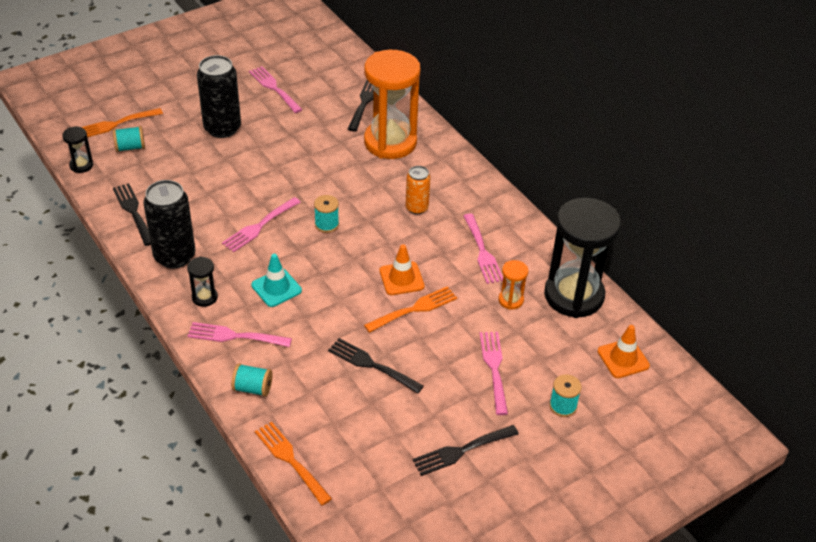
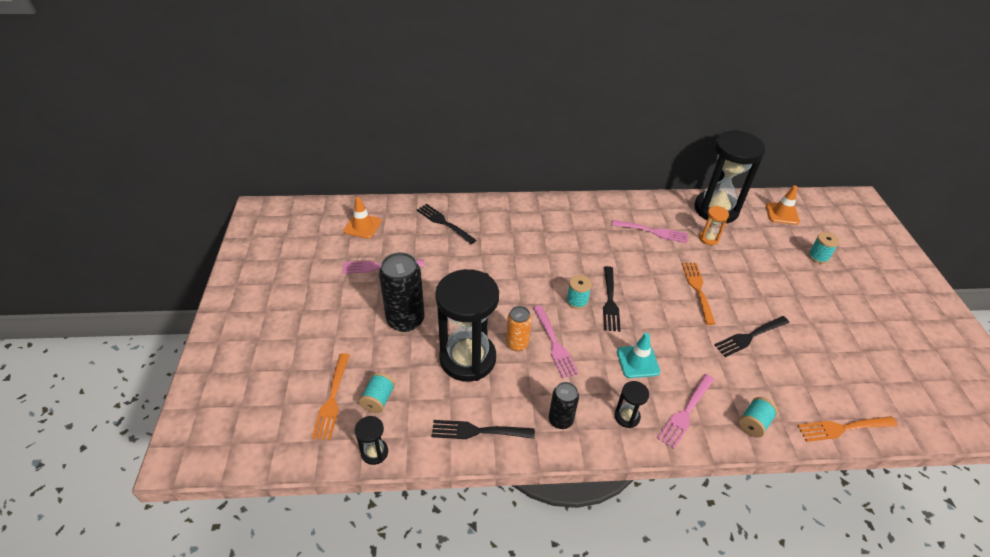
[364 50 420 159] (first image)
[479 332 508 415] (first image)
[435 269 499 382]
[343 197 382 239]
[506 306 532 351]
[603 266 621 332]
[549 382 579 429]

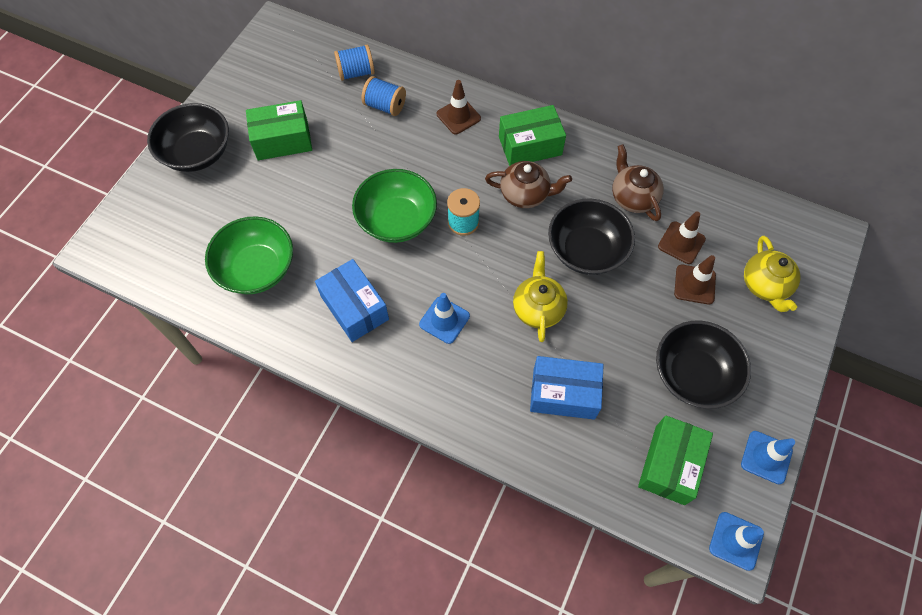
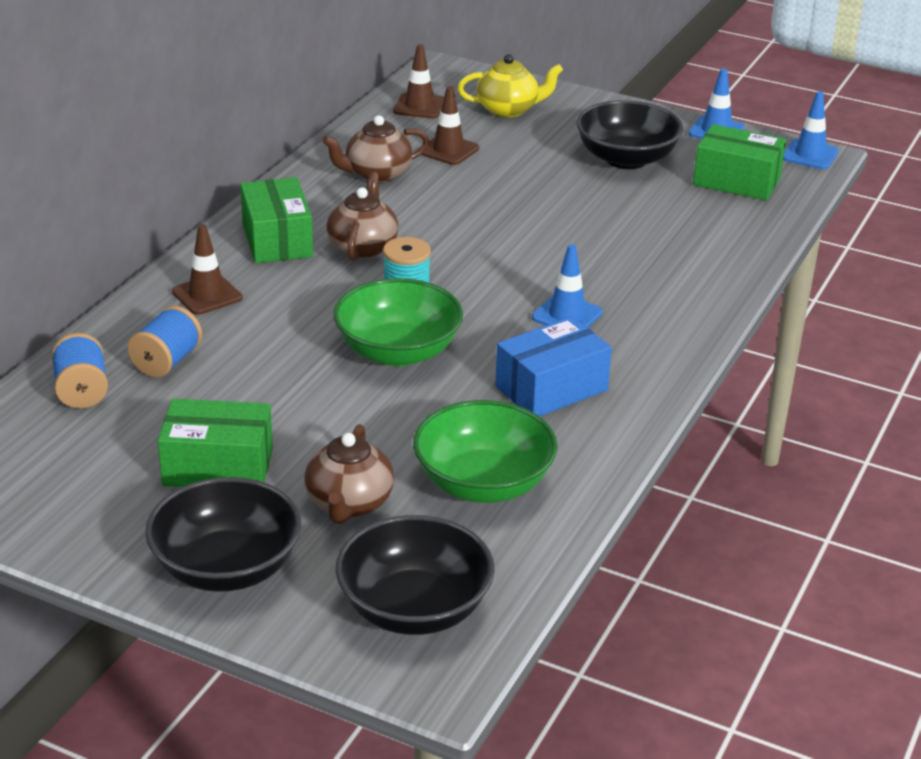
[513 251 568 342] (first image)
[530 356 604 420] (first image)
[304 424 394 524]
[335 515 495 635]
[393 44 444 119]
[158 399 273 487]

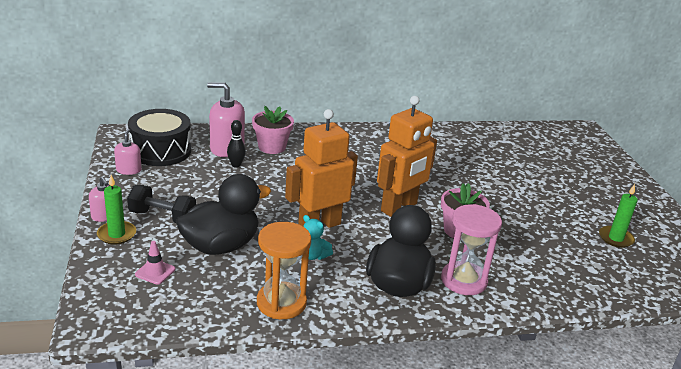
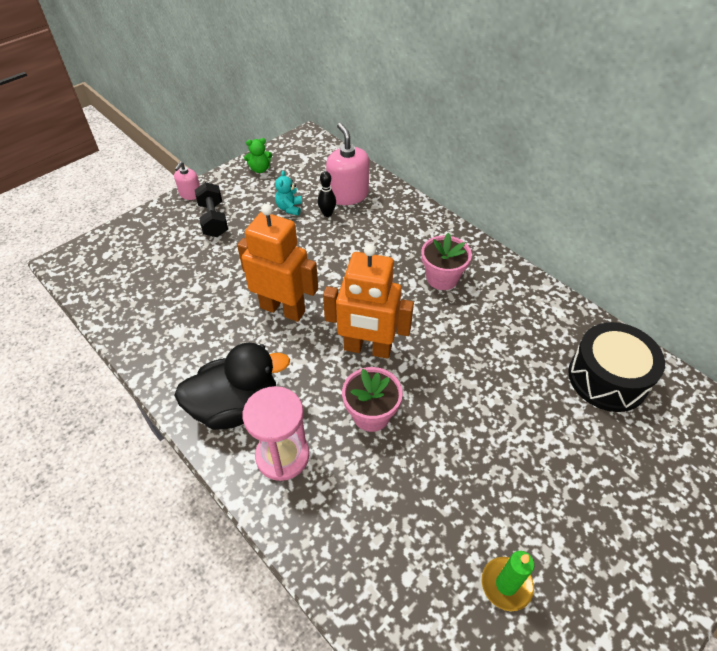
[97 175 136 245] (first image)
[135 241 175 285] (first image)
[176 174 271 255] (first image)
[257 222 311 319] (first image)
[568 322 665 412]
[421 233 472 290]
[275 170 302 215]
[244 138 272 173]

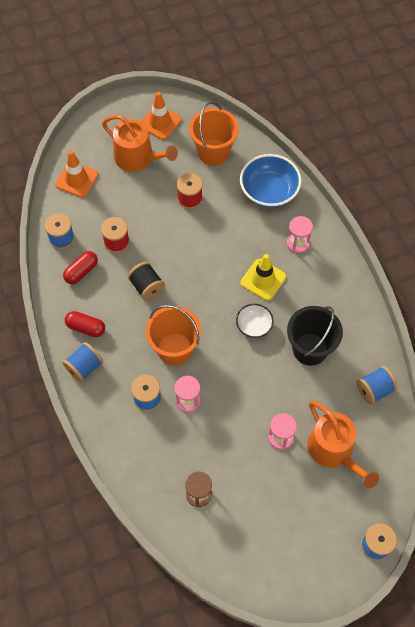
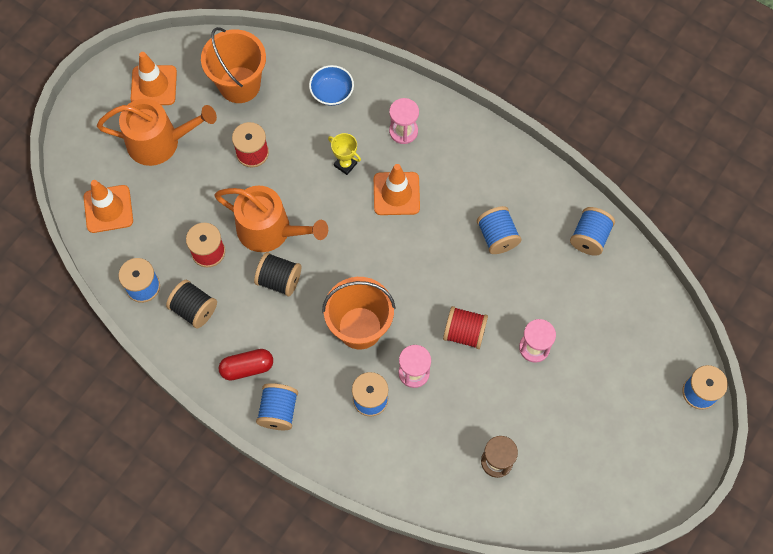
[236 304 274 338] (first image)
[328 133 361 175]
[443 306 488 349]
[214 186 328 252]
[166 280 217 329]
[477 206 521 254]
[374 164 420 215]
[309 65 354 106]

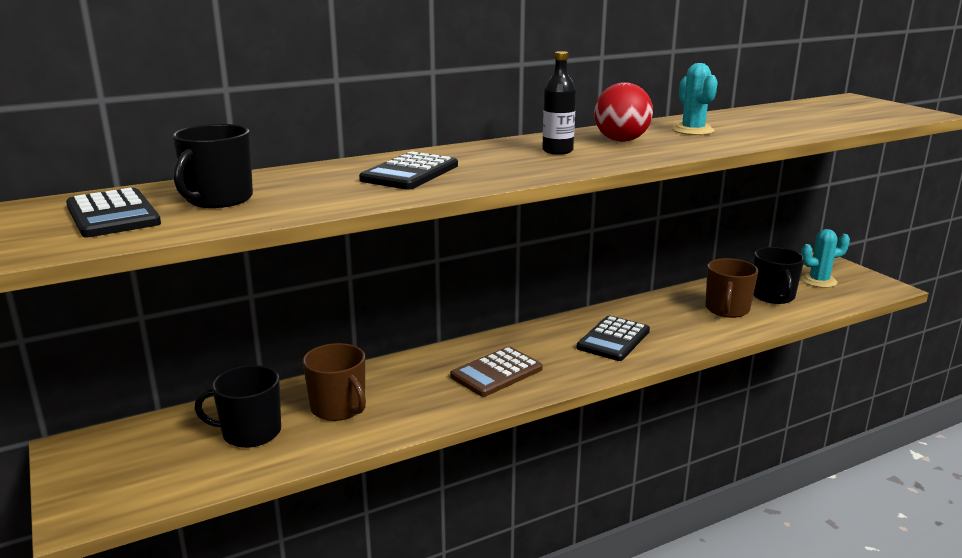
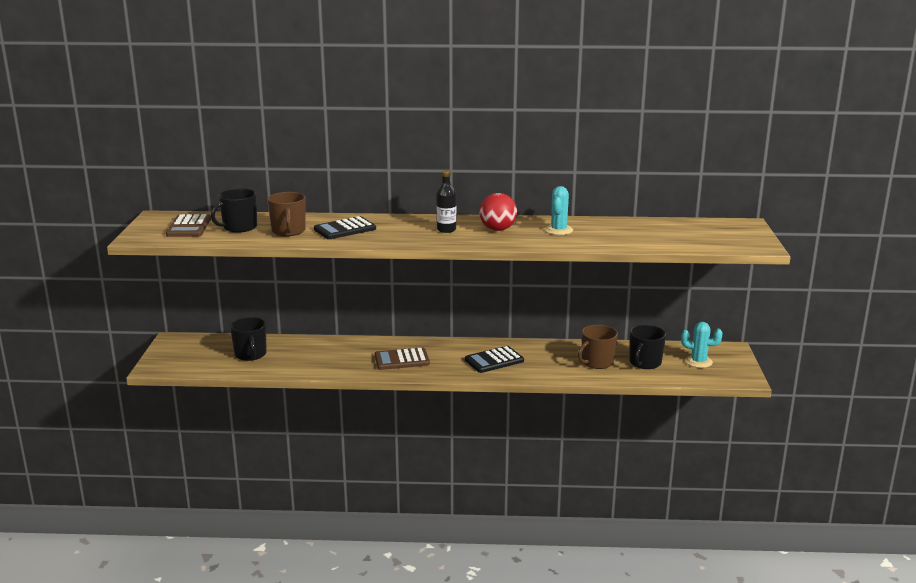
[267 192 306 236]
[166 214 211 237]
[230 317 266 361]

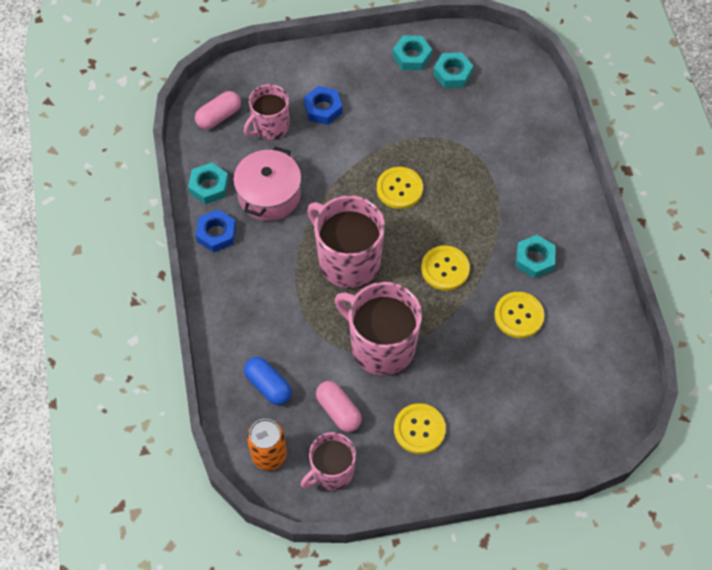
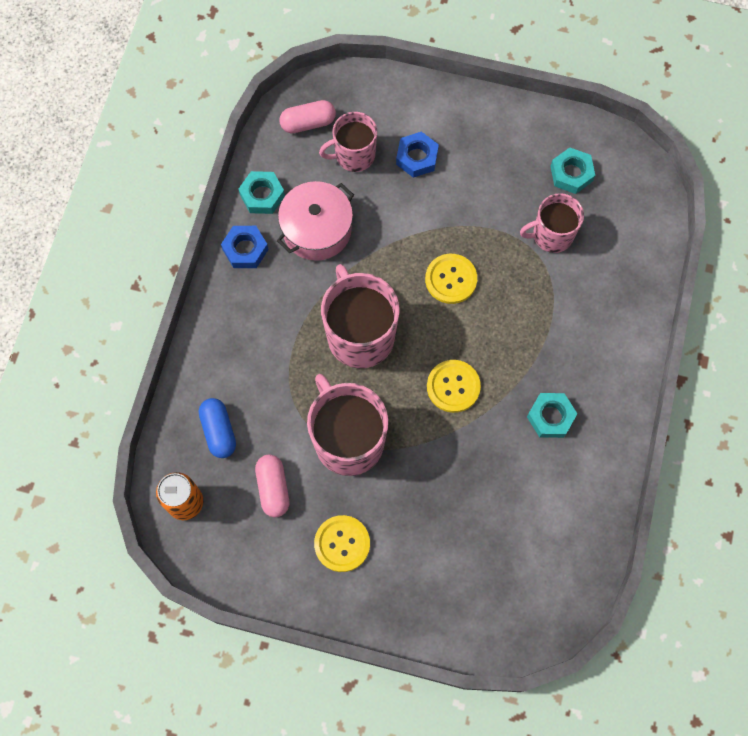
[393 36 432 70] (first image)
[494 292 544 338] (first image)
[520 193 584 253]

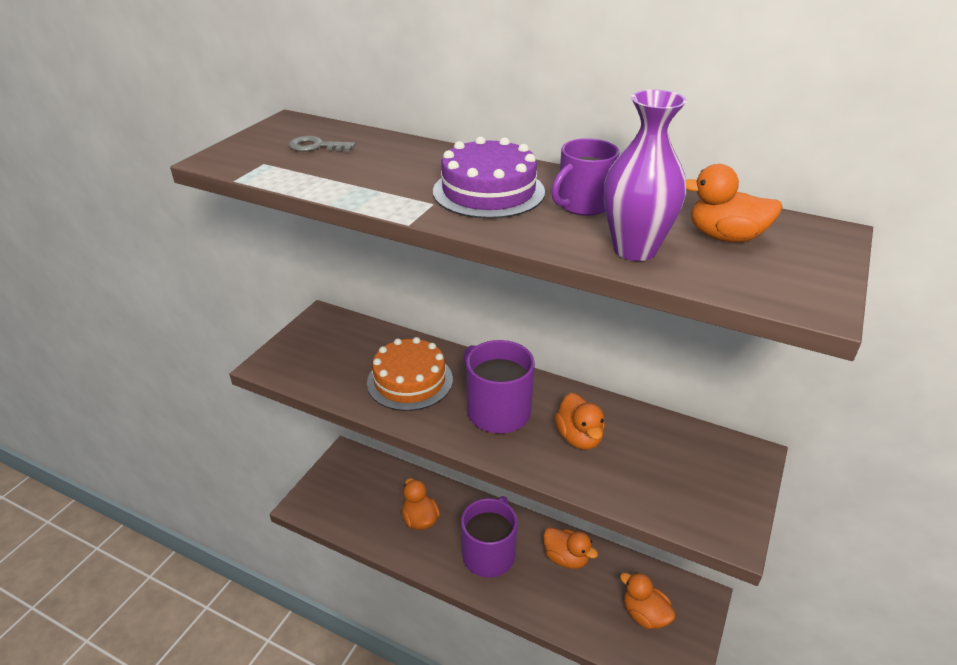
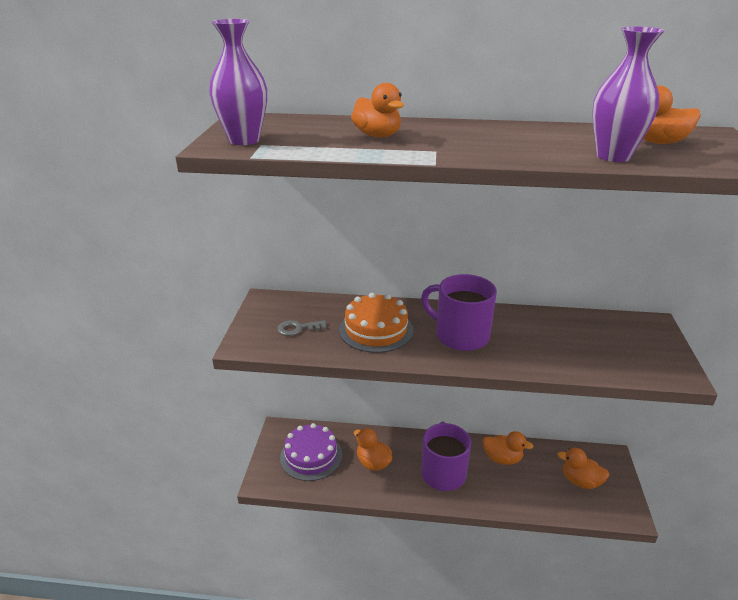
[551 138 620 216] (first image)
[209 19 267 145]
[277 320 327 336]
[280 423 342 481]
[351 83 404 137]

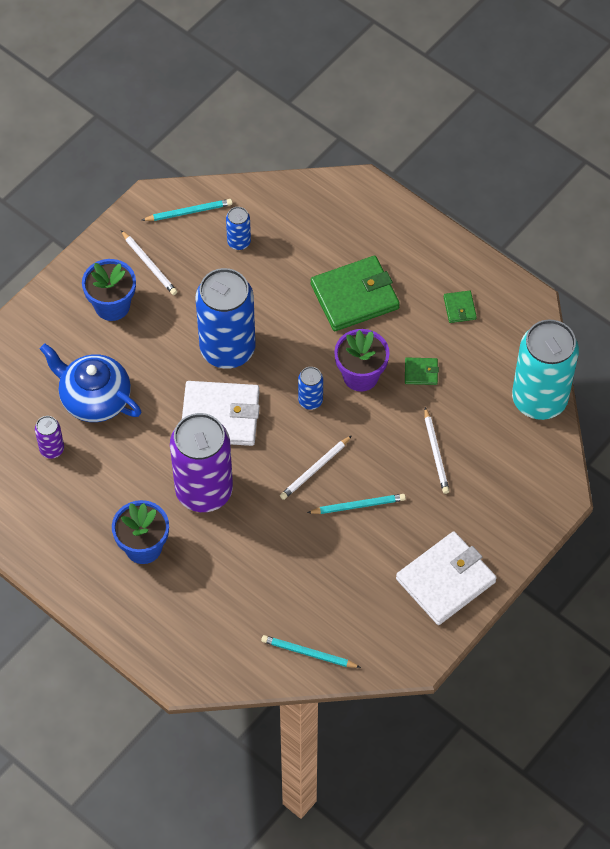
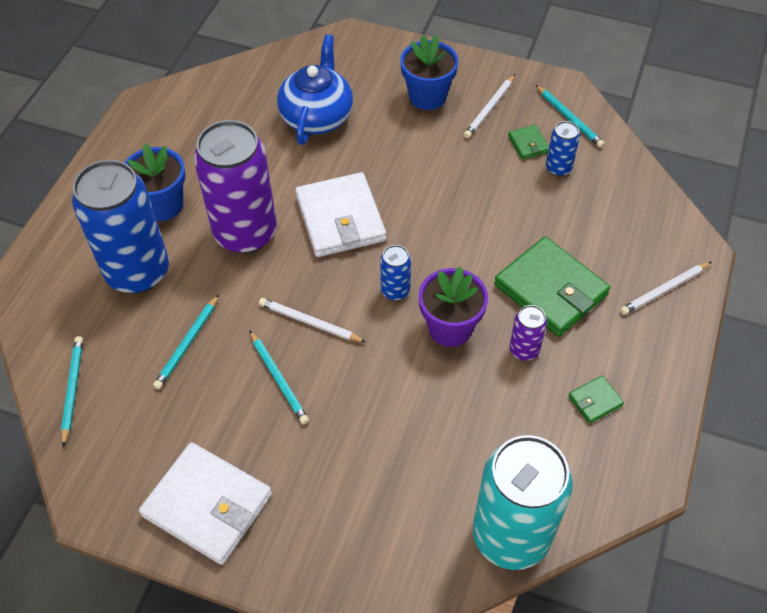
[153 294 219 389]
[510 305 547 361]
[72 160 169 293]
[508 125 549 159]
[620 262 711 315]

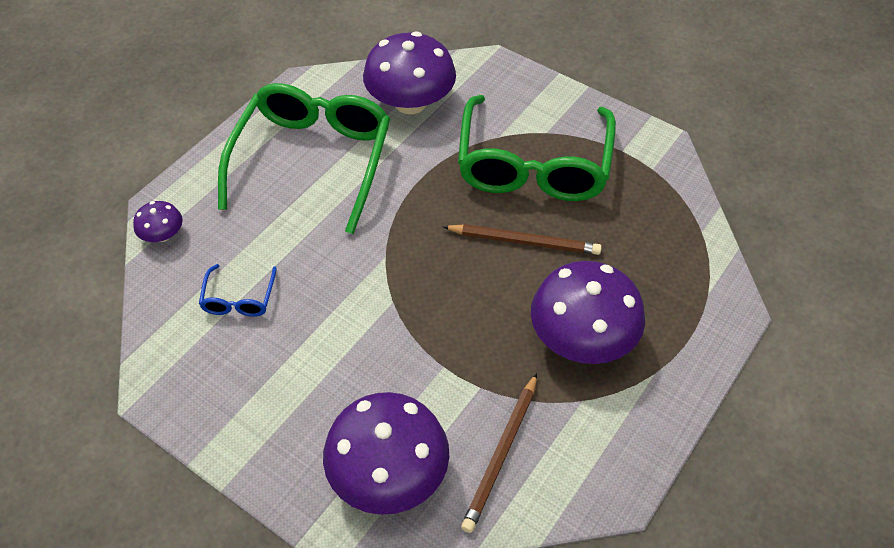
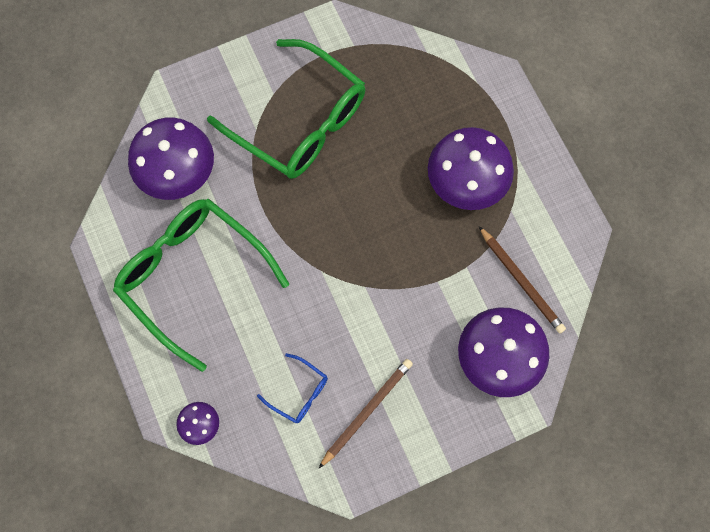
[319 359 413 468]

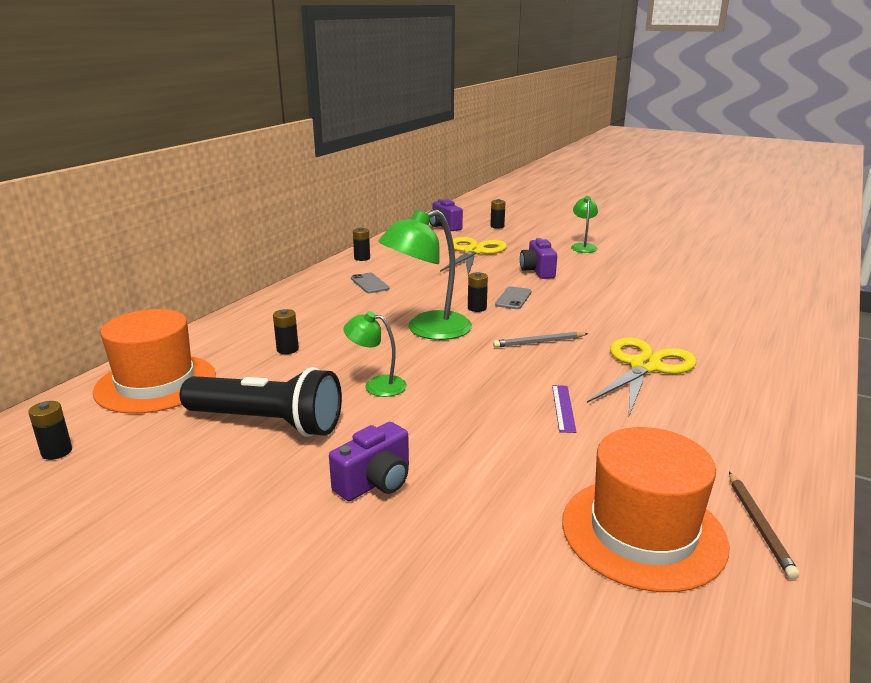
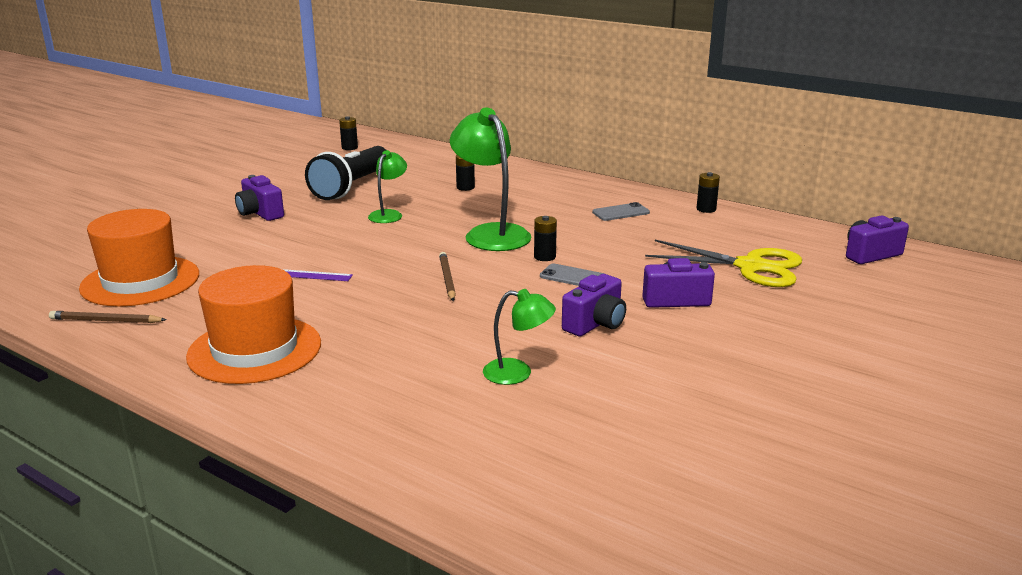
[490 199 506 229] (first image)
[587 337 697 416] (first image)
[562 274 626 336]
[186 265 321 384]
[483 289 556 385]
[439 252 456 301]

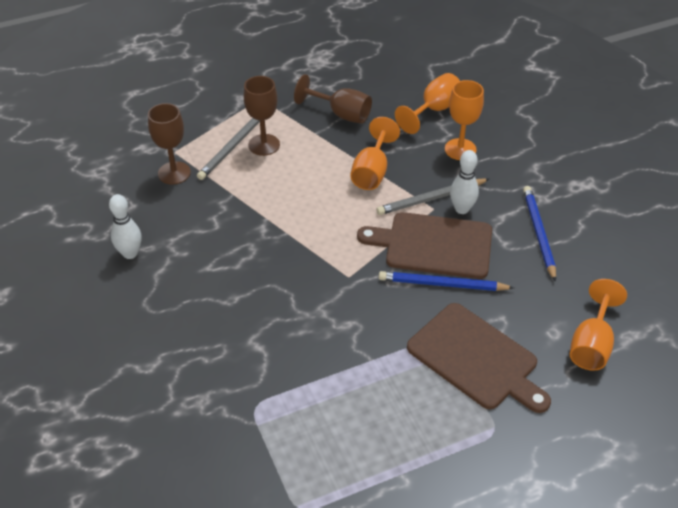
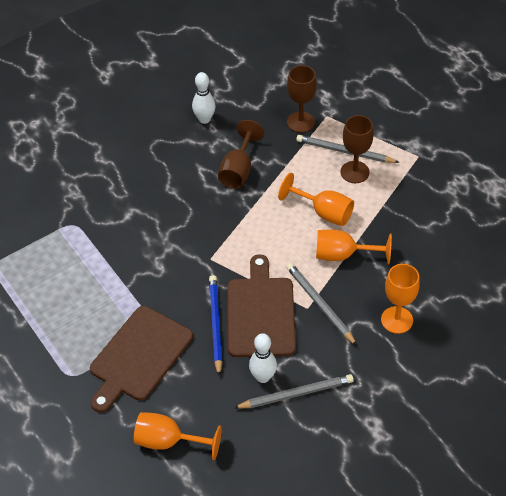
[218 120 264 188]
[278 173 354 226]
[249 333 277 383]
[234 374 354 409]

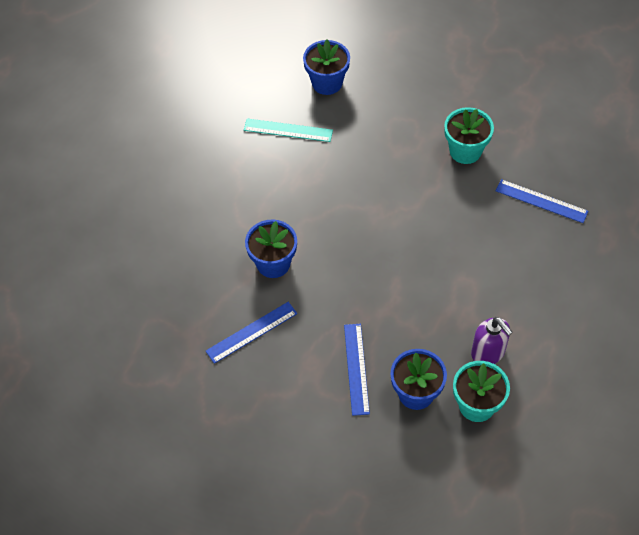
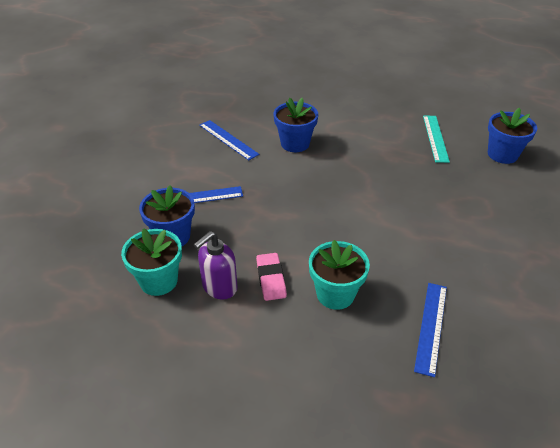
[256 253 287 301]
[309 240 370 310]

